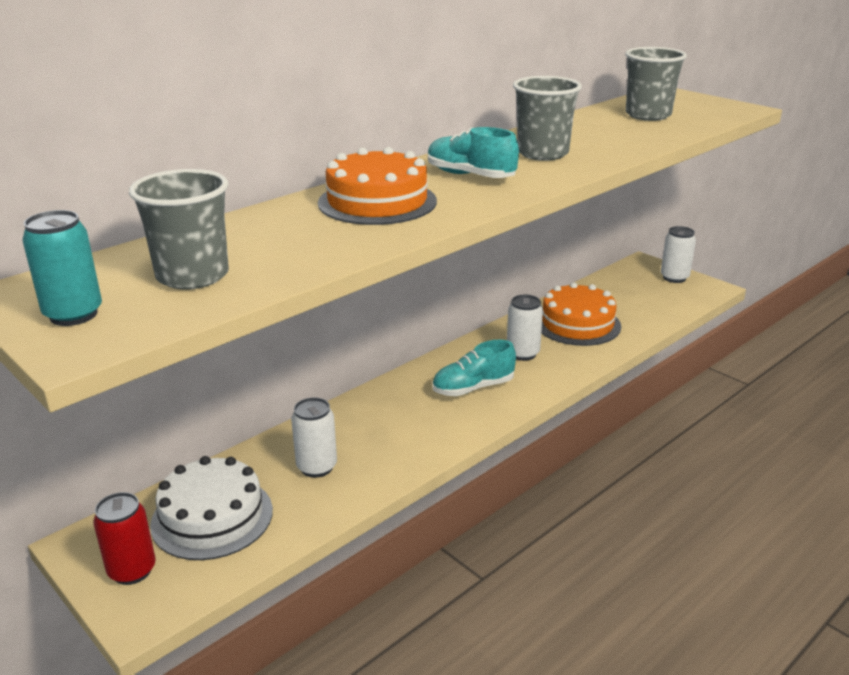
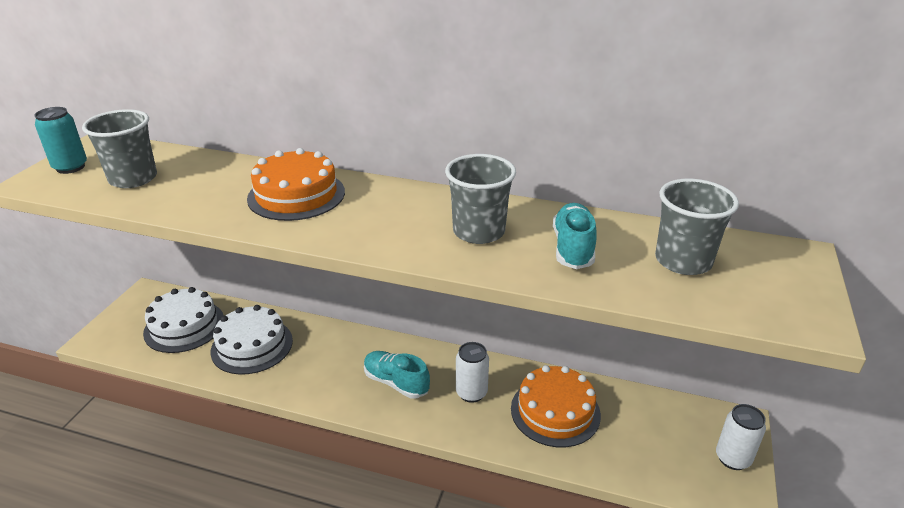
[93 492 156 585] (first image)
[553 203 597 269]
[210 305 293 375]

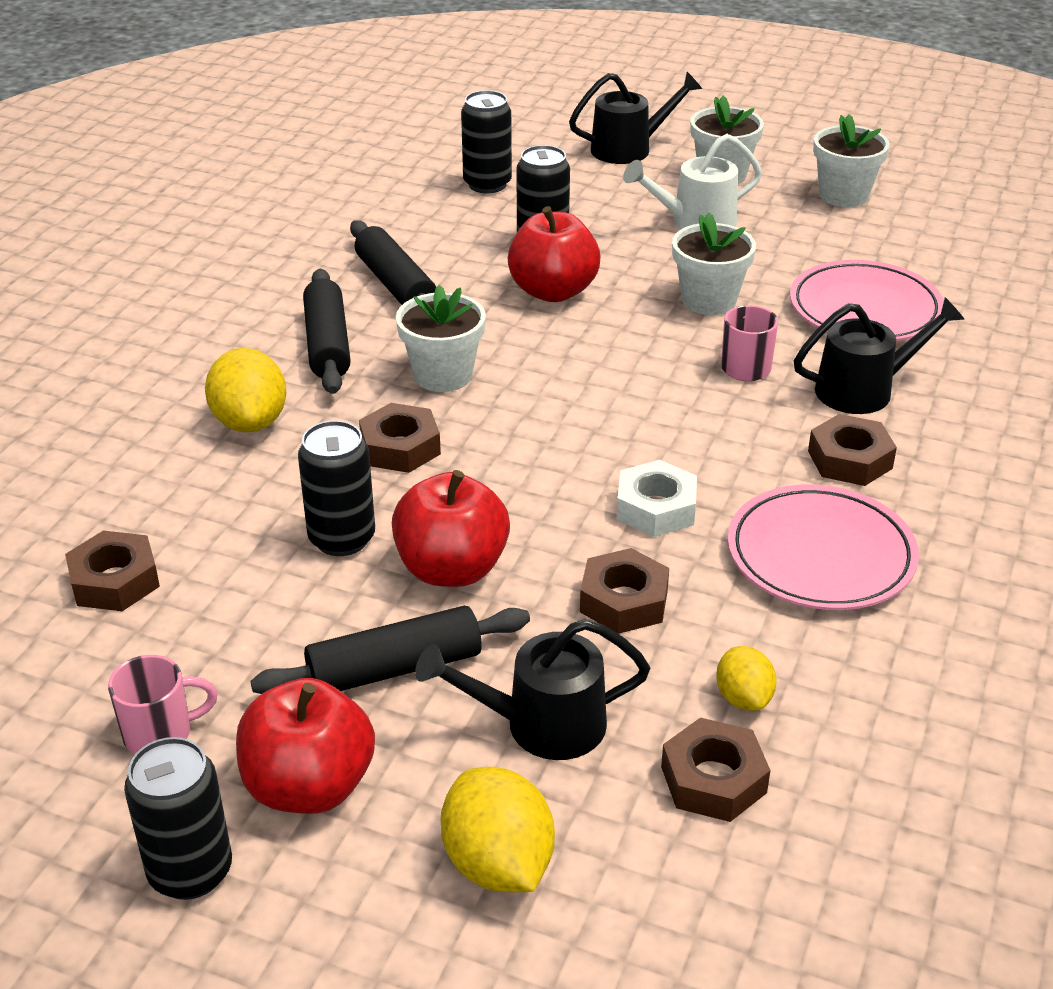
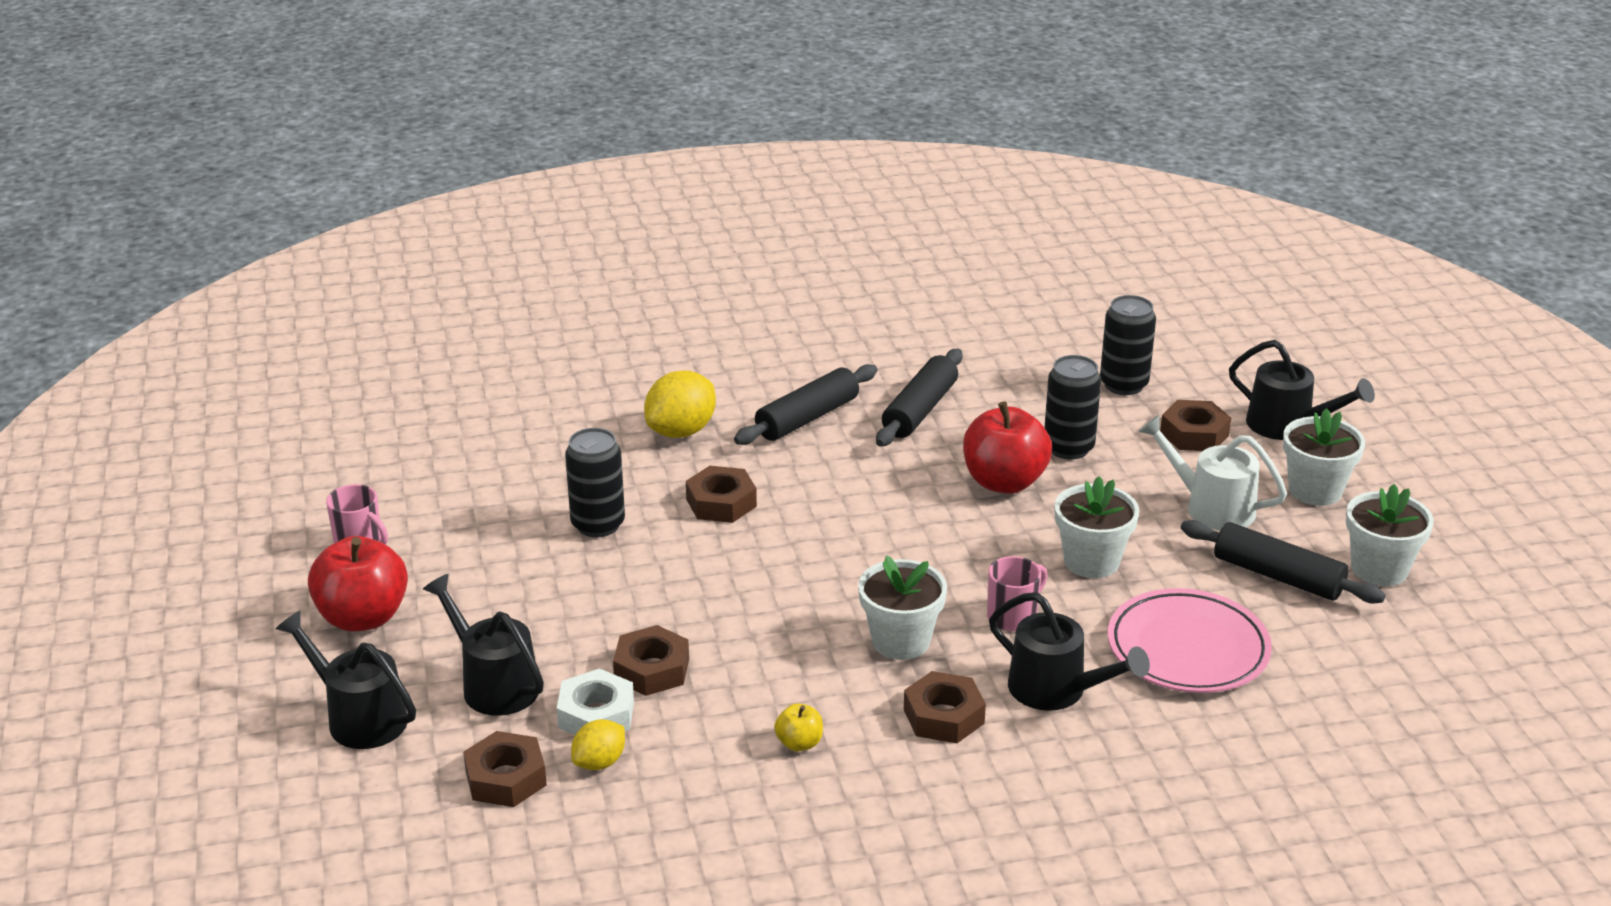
[124 737 232 900] (first image)
[392 470 510 587] (first image)
[1160 400 1231 451]
[1181 520 1386 604]
[858 555 947 660]
[557 668 634 735]
[276 611 416 749]
[774 704 823 751]

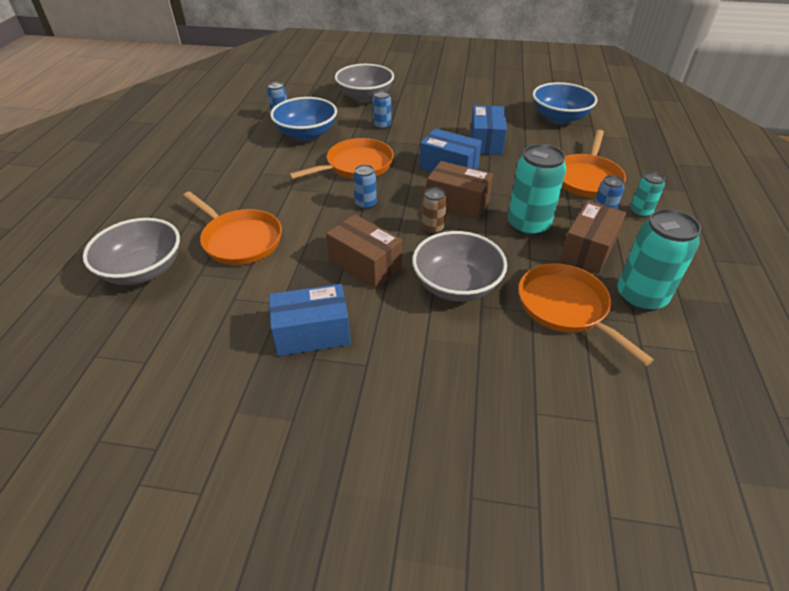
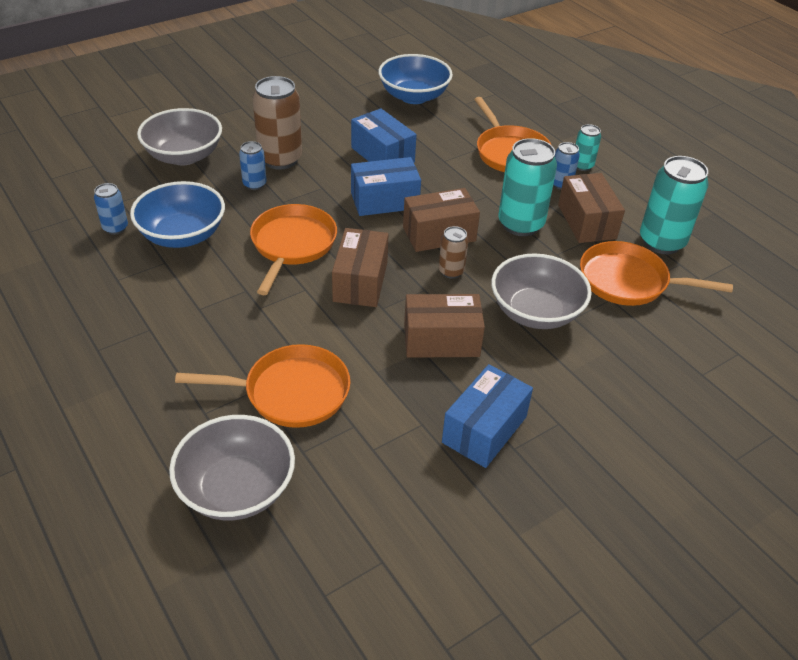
[252 76 302 170]
[332 228 388 307]

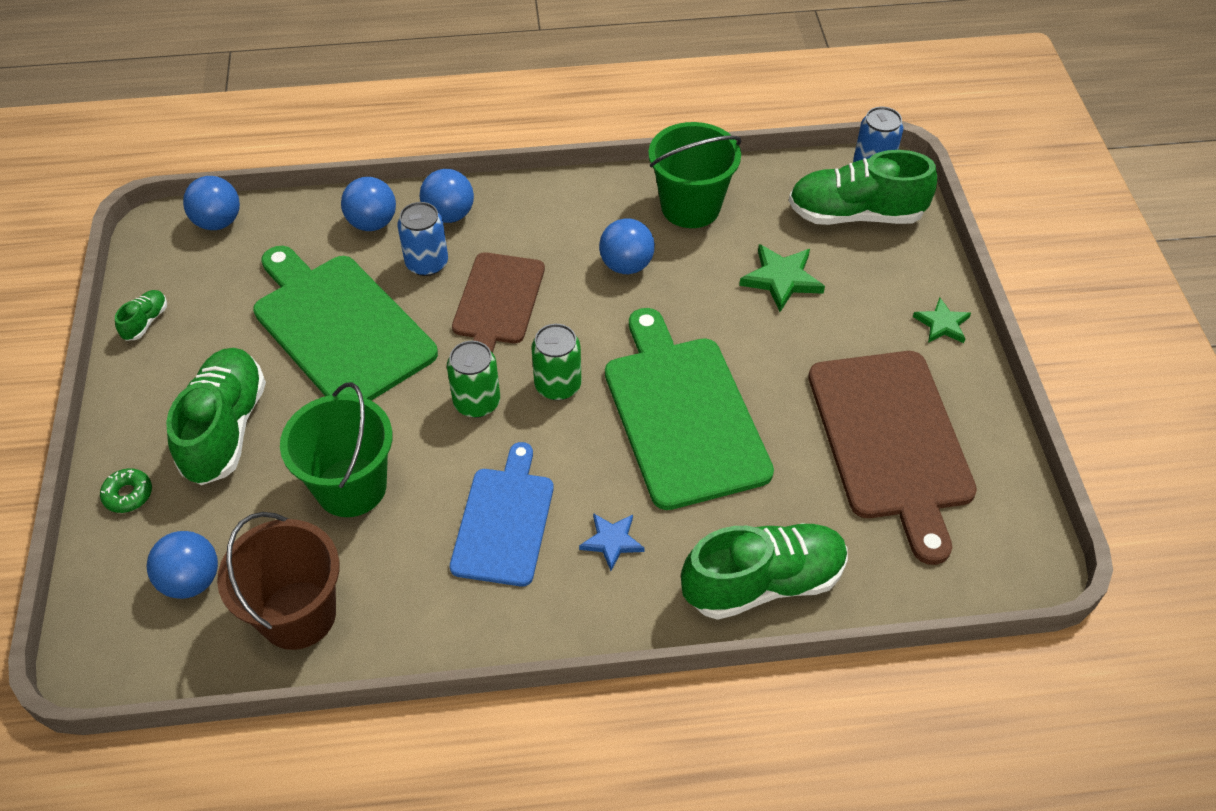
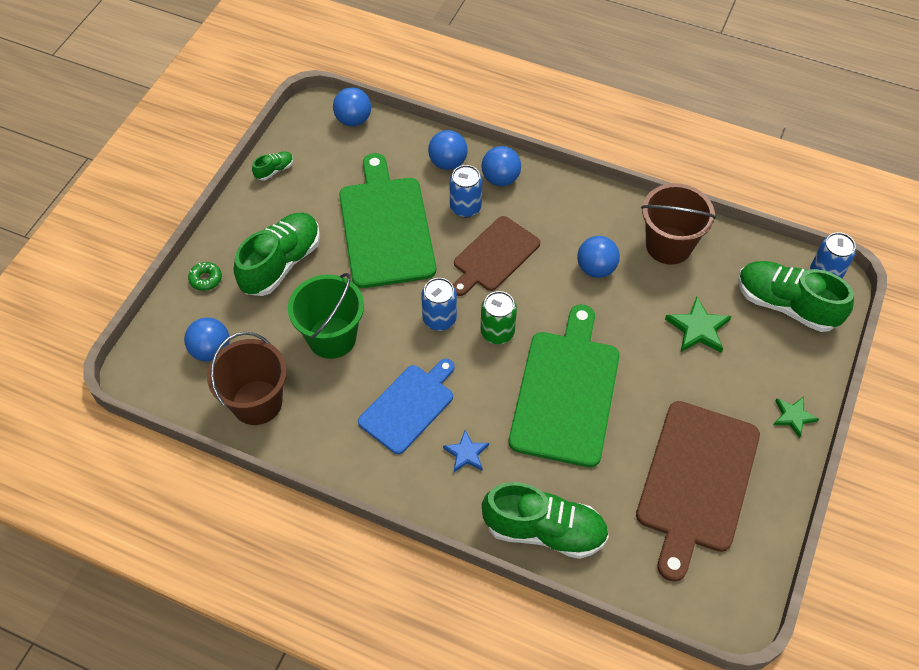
[421 278 457 331]
[641 183 716 265]

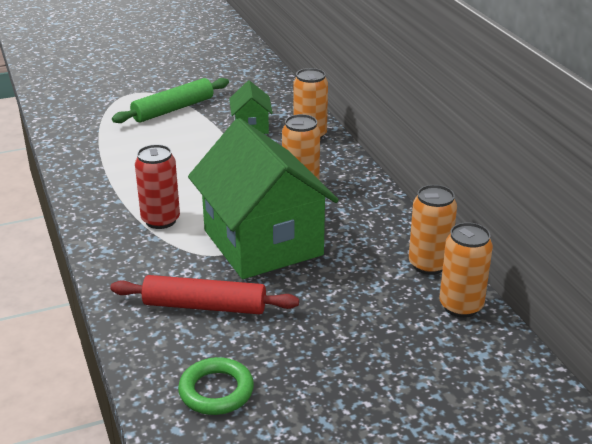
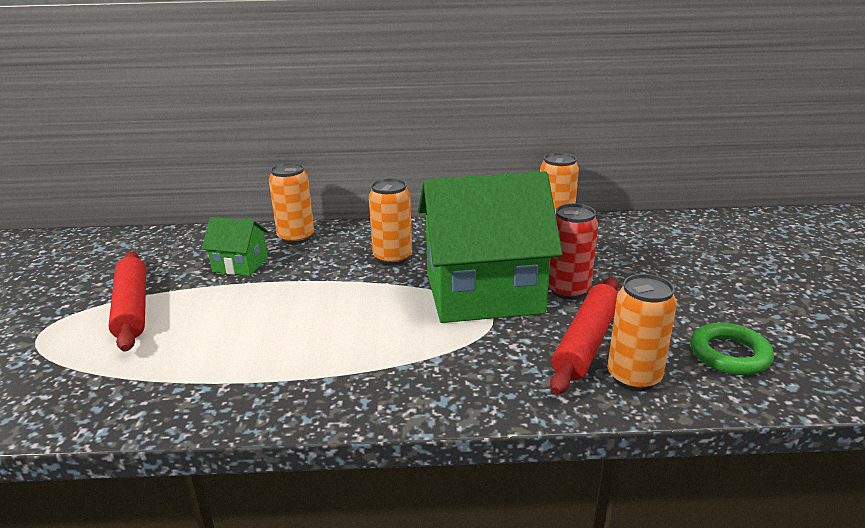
[548 204 598 300]
[608 274 677 391]
[108 251 146 352]

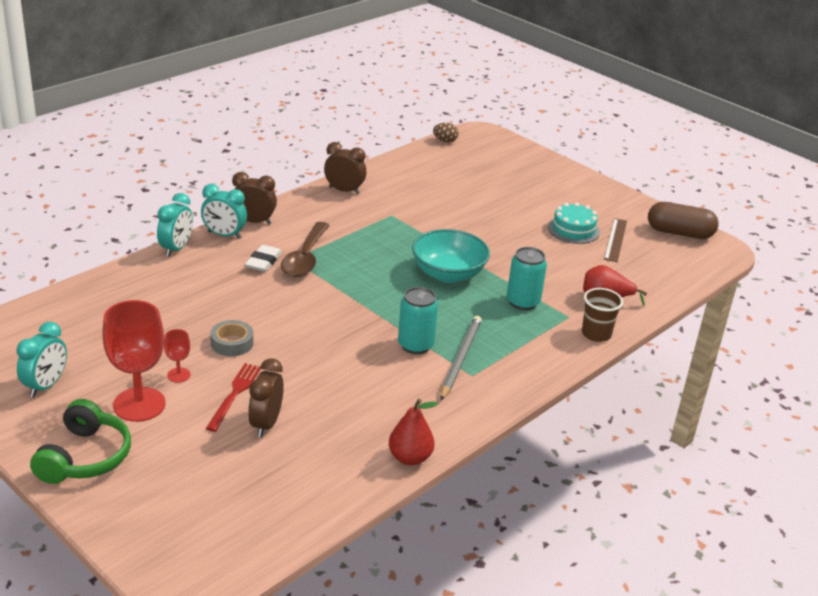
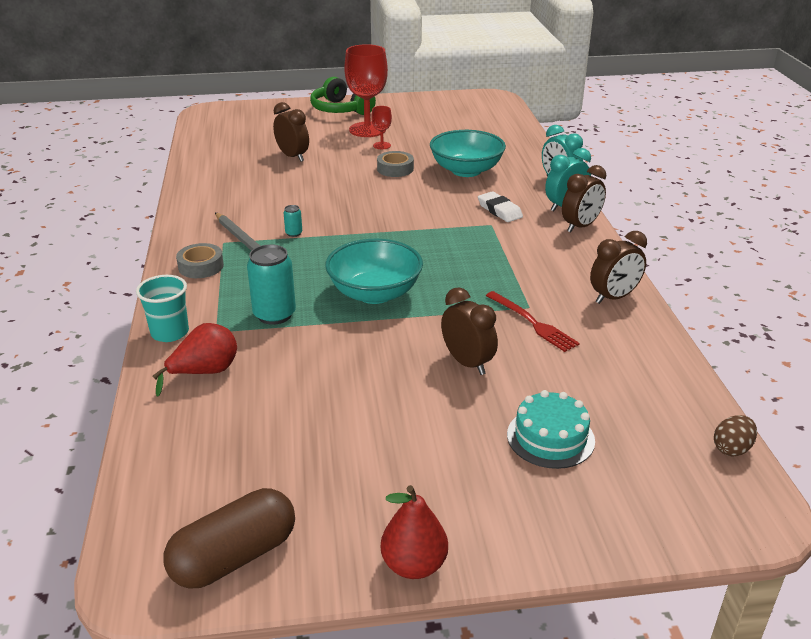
[16 322 67 397] (first image)
[281 222 330 277] (first image)
[604 218 627 262] (first image)
[176 243 224 278]
[430 130 506 177]
[441 287 498 375]
[486 291 580 352]
[381 485 448 579]
[507 390 595 469]
[136 275 189 342]
[283 205 302 237]

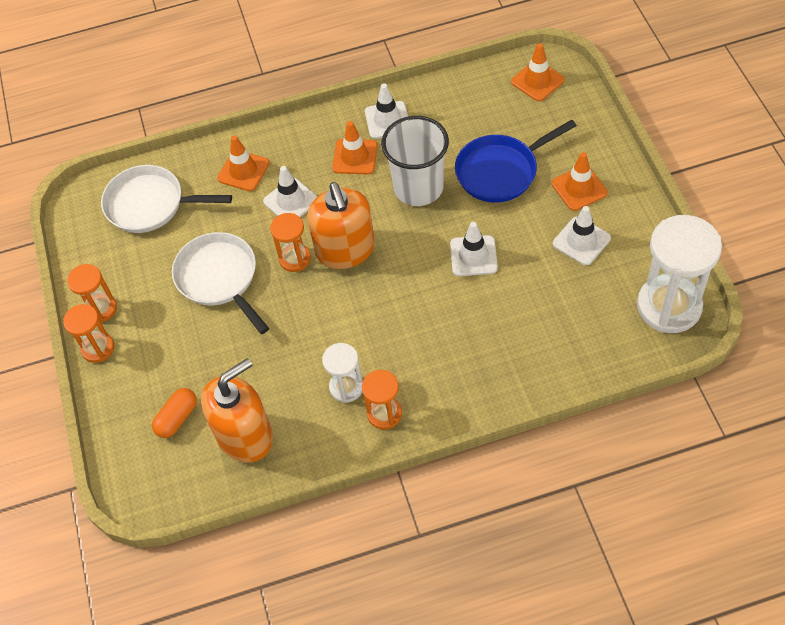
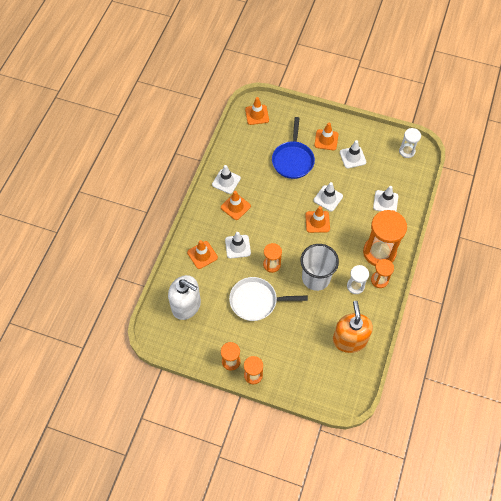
[152 388 197 438] (first image)
[307 182 375 269] (first image)
[305 206 330 233]
[363 210 407 266]
[373 186 398 211]
[301 244 339 291]
[168 275 201 320]
[399 128 421 158]

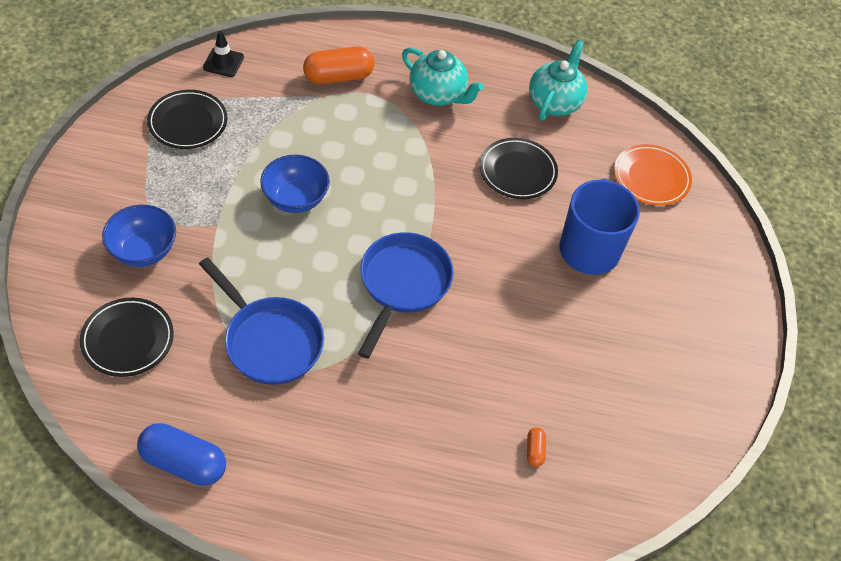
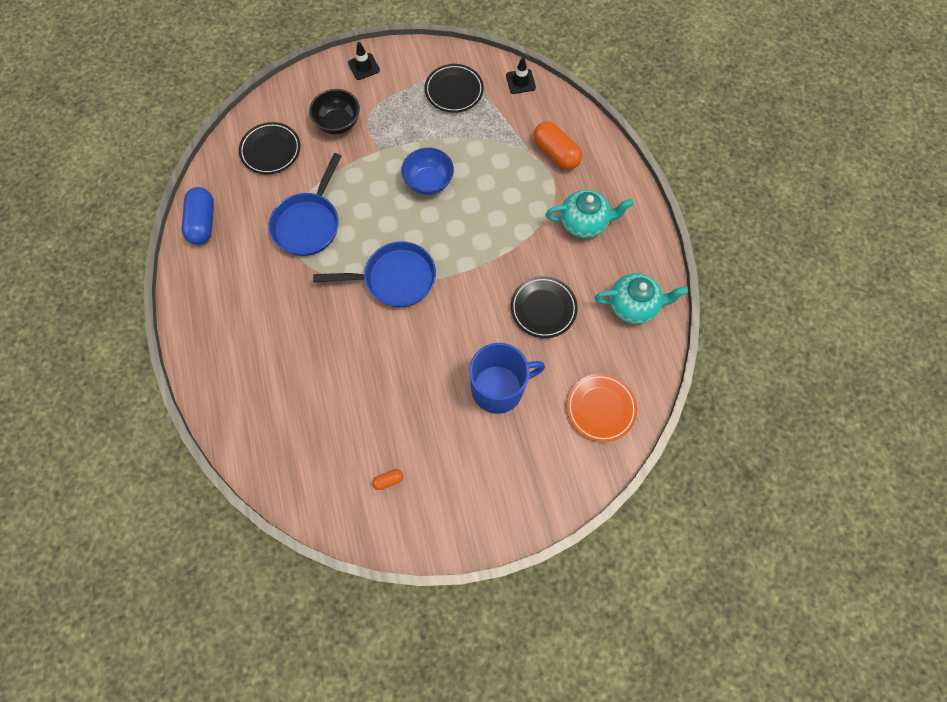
[348 42 380 80]
[372 469 403 490]
[309 89 360 134]
[546 190 634 239]

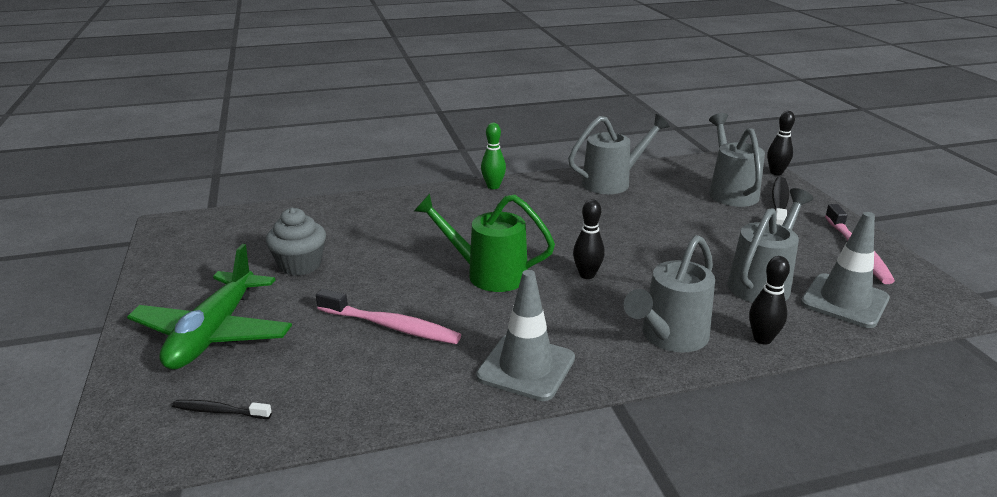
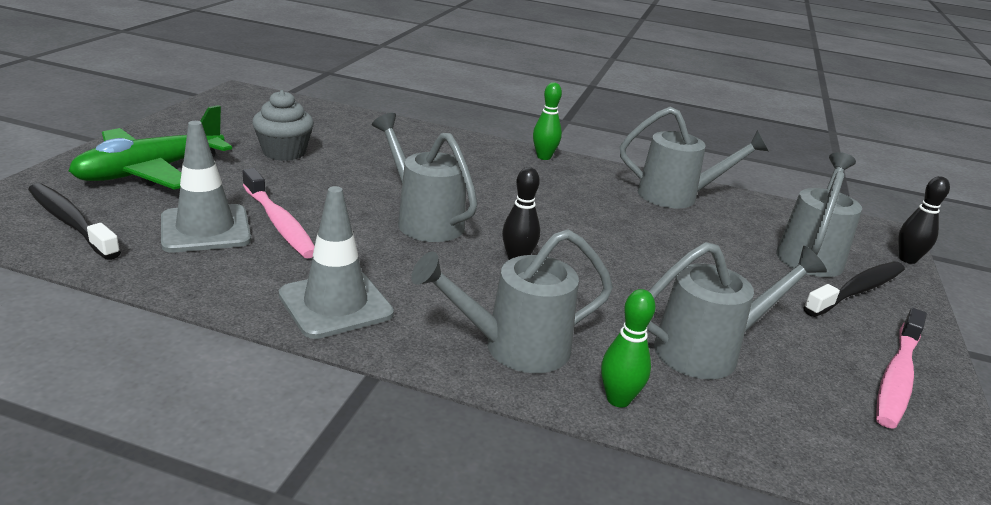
[161 121 251 252]
[372 113 478 242]
[601 289 656 408]
[28 183 121 260]

